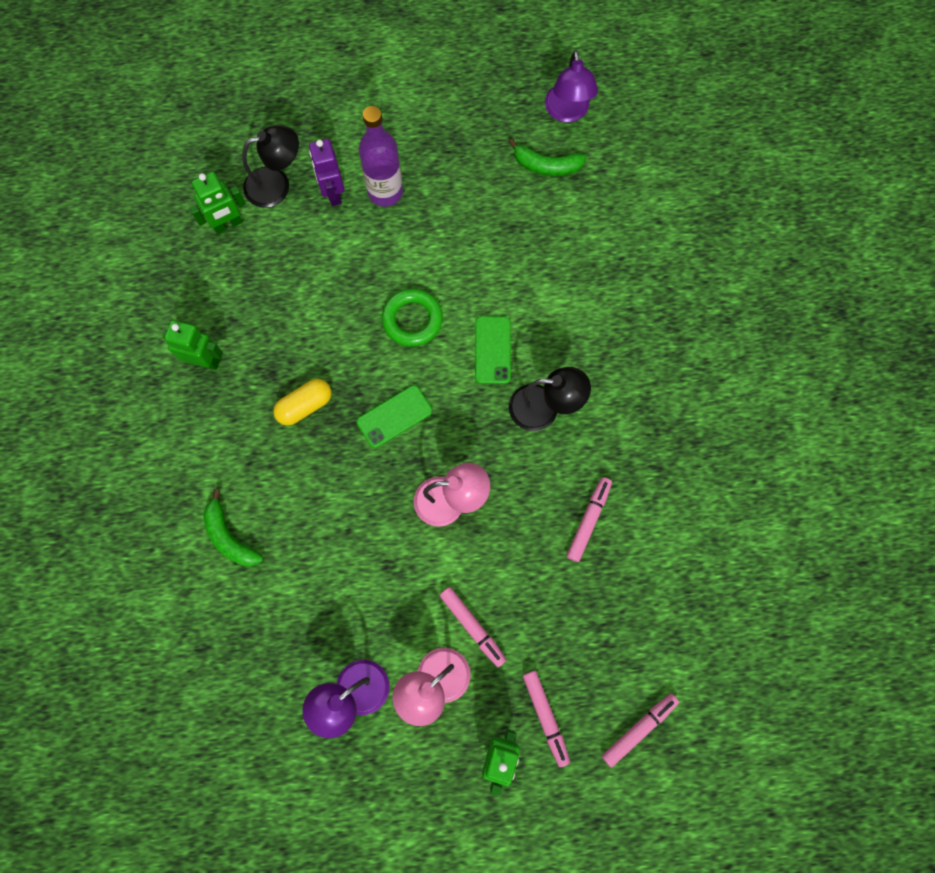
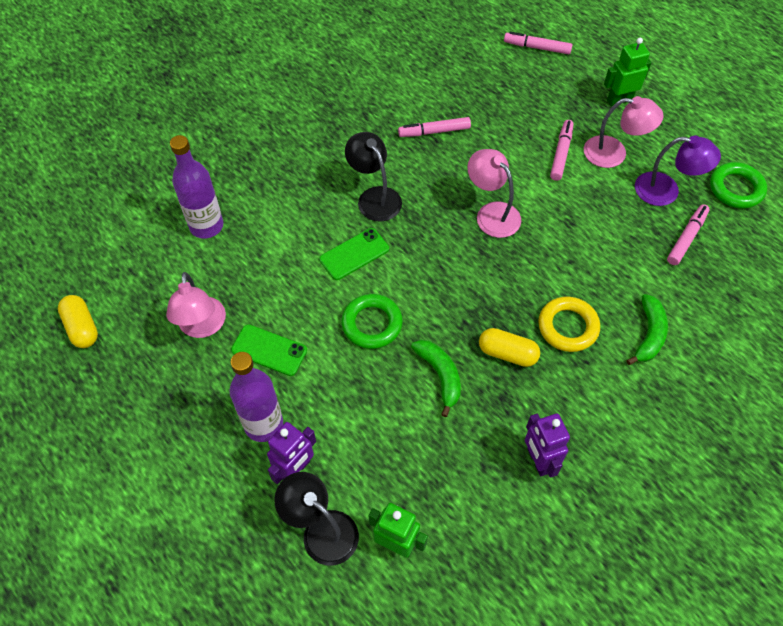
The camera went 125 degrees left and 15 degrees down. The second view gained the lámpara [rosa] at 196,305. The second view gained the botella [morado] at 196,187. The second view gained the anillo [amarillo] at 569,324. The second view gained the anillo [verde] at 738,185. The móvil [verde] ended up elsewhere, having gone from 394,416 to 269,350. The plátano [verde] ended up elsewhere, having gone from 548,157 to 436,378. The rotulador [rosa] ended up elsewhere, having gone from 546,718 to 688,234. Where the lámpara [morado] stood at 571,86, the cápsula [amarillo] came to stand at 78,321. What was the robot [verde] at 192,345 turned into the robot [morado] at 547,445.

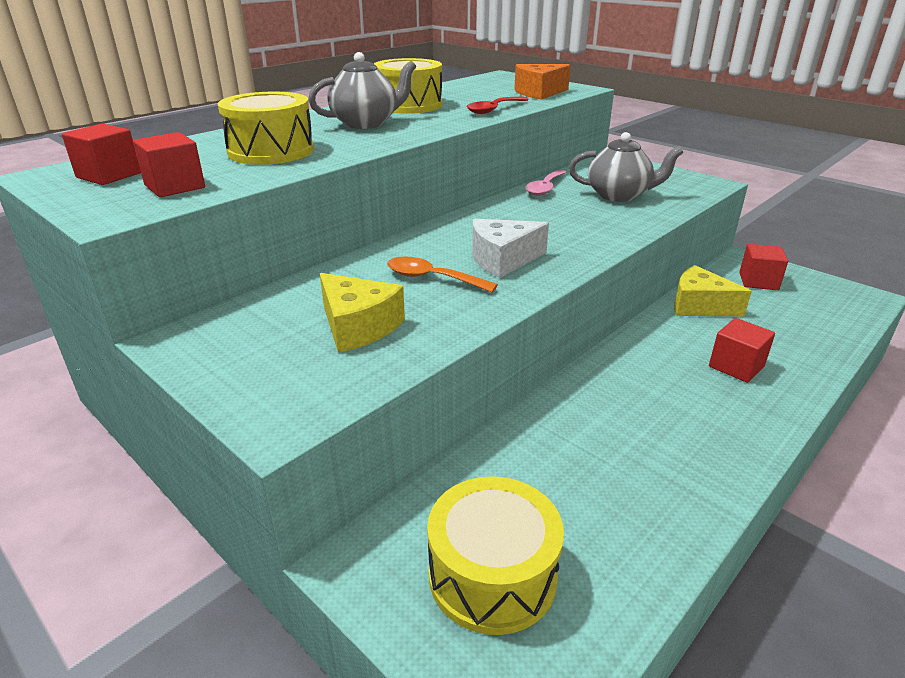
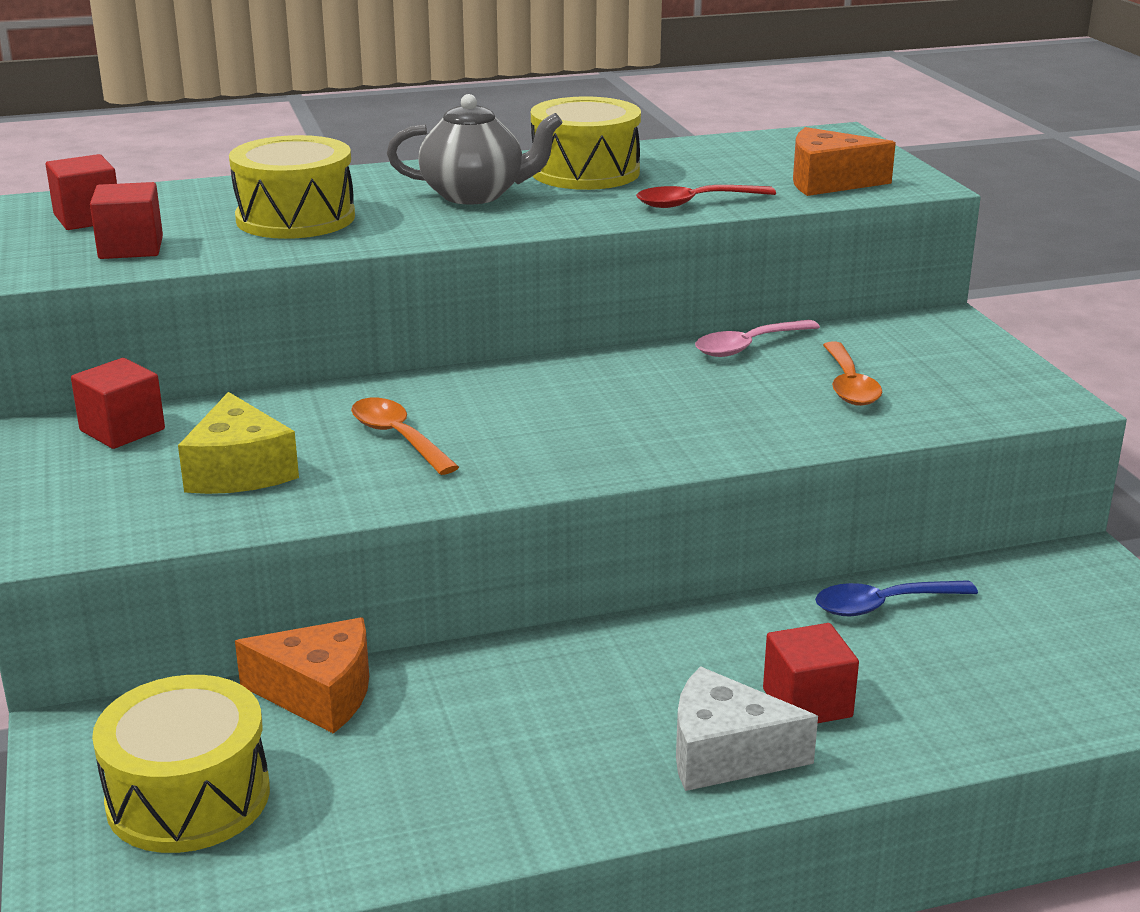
The camera went 30 degrees right and 5 degrees down. The second view gained the queso [naranja] at 302,675. The queso [blanco] ended up elsewhere, having gone from 510,248 to 747,729. The cubo [rojo] ended up elsewhere, having gone from 763,267 to 118,403. Where the tetera [gris] stood at 626,167, the cuchara [naranja] came to stand at 852,374. Where the queso [amarillo] stood at 713,290, the cuchara [azul] came to stand at 896,598.

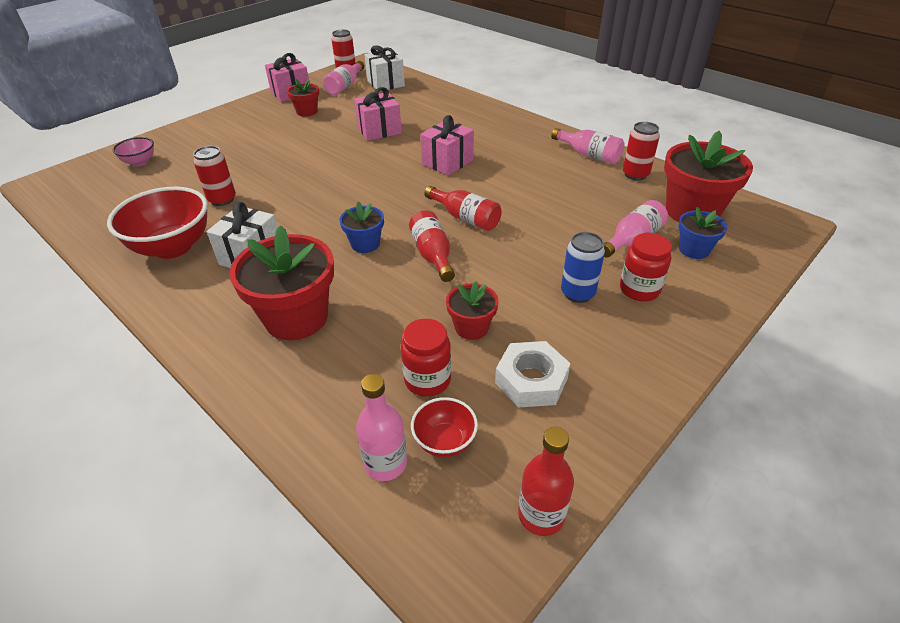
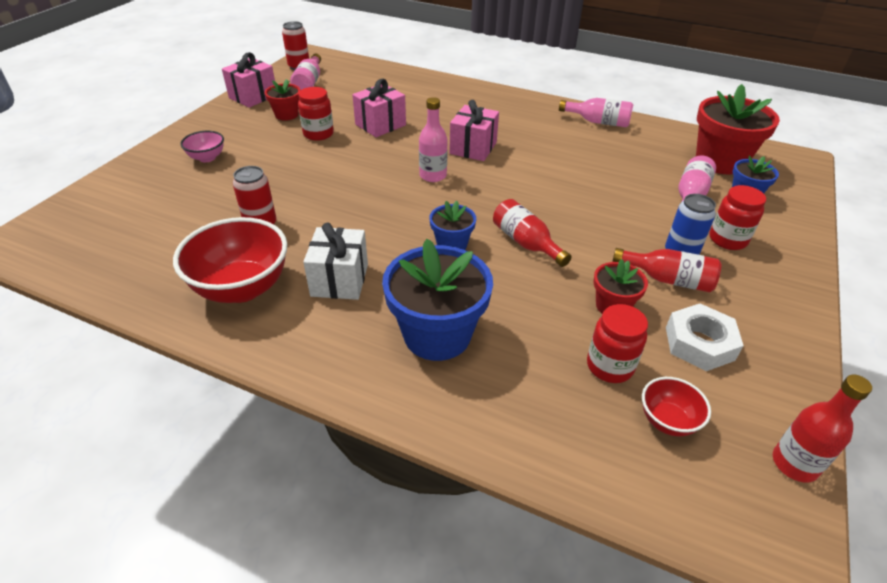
The camera went 20 degrees left and 0 degrees up. The second view lost the regalo [blanco] at 384,68. The second view lost the lata [rojo] at 641,151. The second view gained the tarro [rojo] at 316,114. The cuenco [rosa] ended up elsewhere, having gone from 133,151 to 202,146. The botella [rosa] ended up elsewhere, having gone from 381,427 to 433,139. The botella [rojo] ended up elsewhere, having gone from 463,208 to 666,270. What was the maceta [rojo] at 281,282 turned into the maceta [azul] at 437,300.

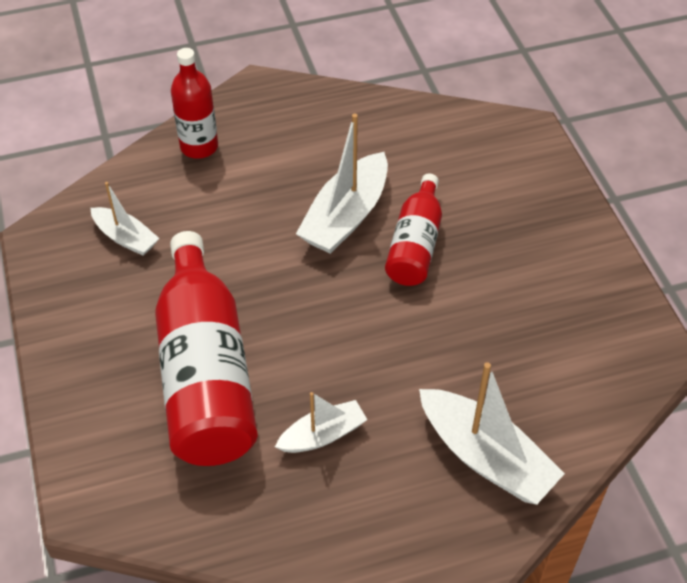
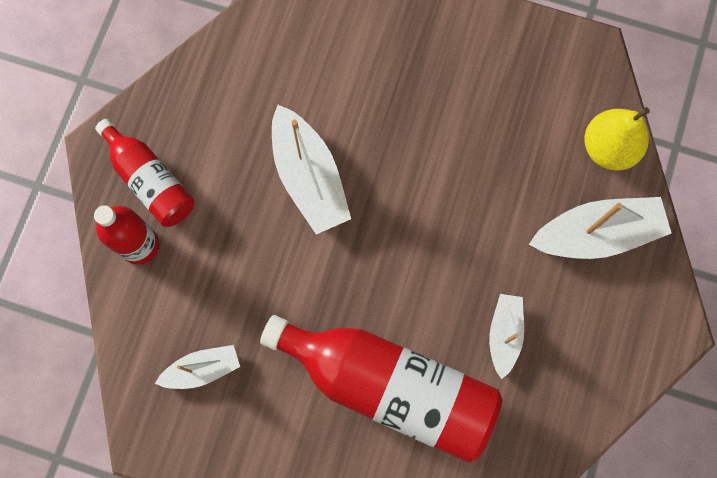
The camera went 55 degrees left and 25 degrees up. The second view gained the pera [amarillo] at 617,138. The botella [rojo] ended up elsewhere, having gone from 413,230 to 145,173.

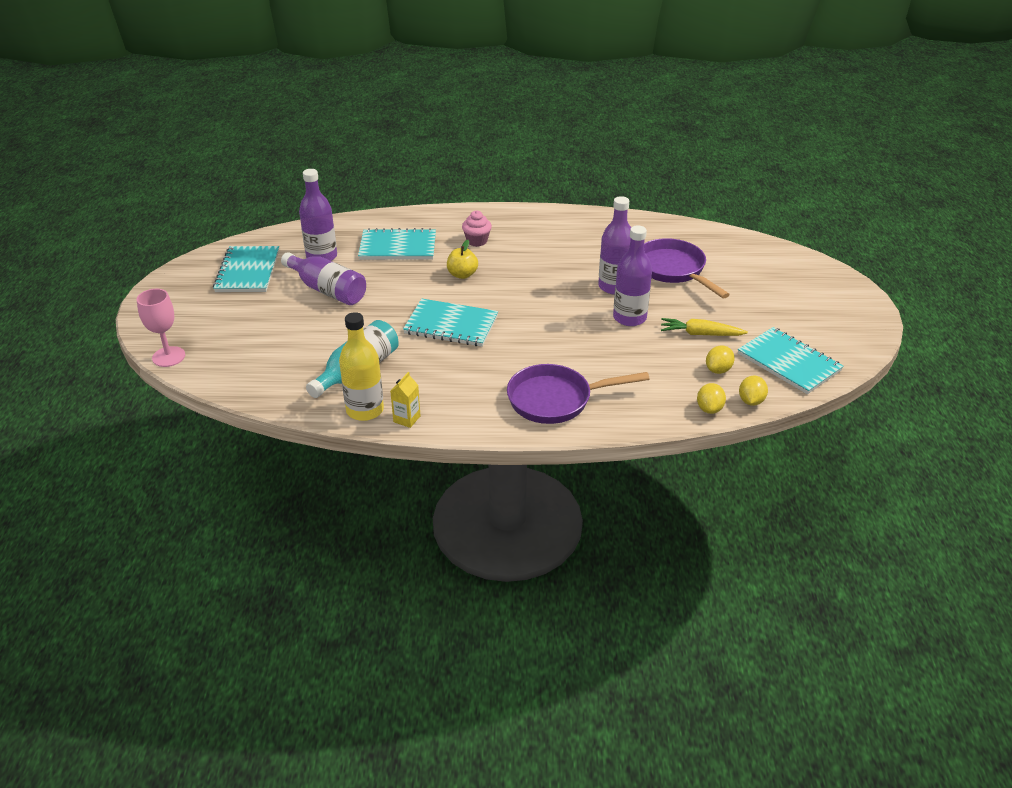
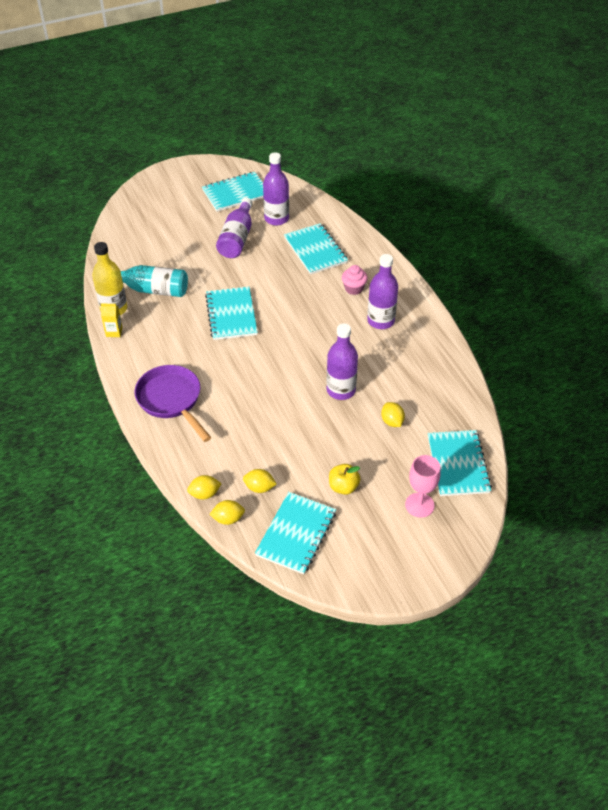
The camera went 65 degrees right and 10 degrees up. The second view lost the zanahoria [amarillo] at 704,327. The second view gained the cuaderno [turquesa] at 460,463. The copa [rosa] ended up elsewhere, having gone from 161,328 to 423,486. The manzana [amarillo] ended up elsewhere, having gone from 462,259 to 345,479. The botella [morado] ended up elsewhere, having gone from 632,275 to 382,291. Where the sartén [morado] stood at 687,268, the limón [amarillo] came to stand at 393,414.

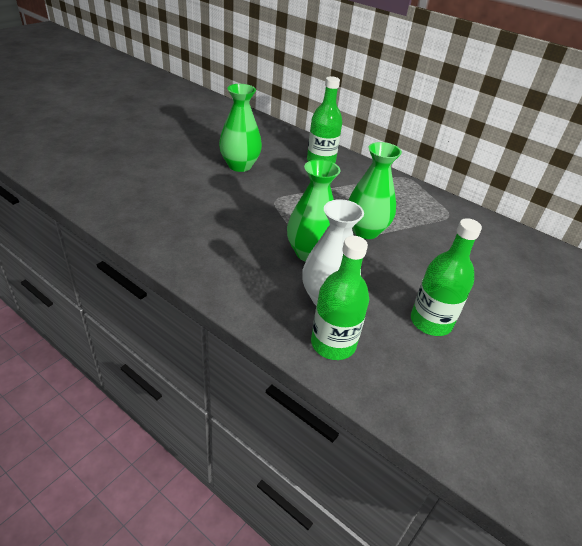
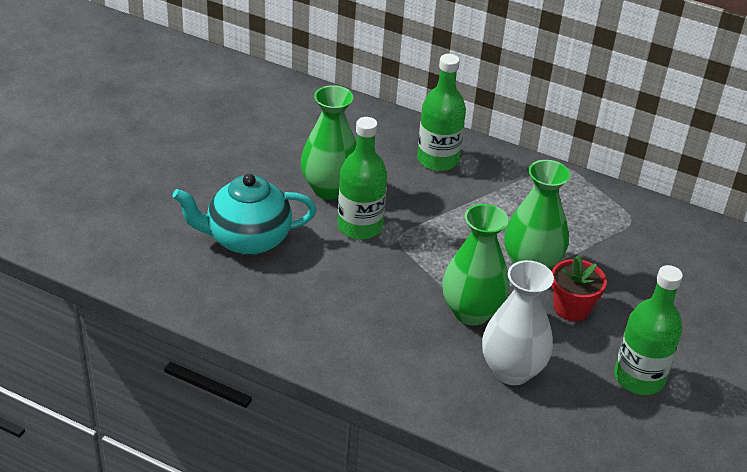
The camera went 10 degrees left and 0 degrees up. The second view gained the tetera [turquesa] at 244,214. The second view gained the maceta [rojo] at 579,288. The botella [verde] ended up elsewhere, having gone from 340,298 to 362,178.

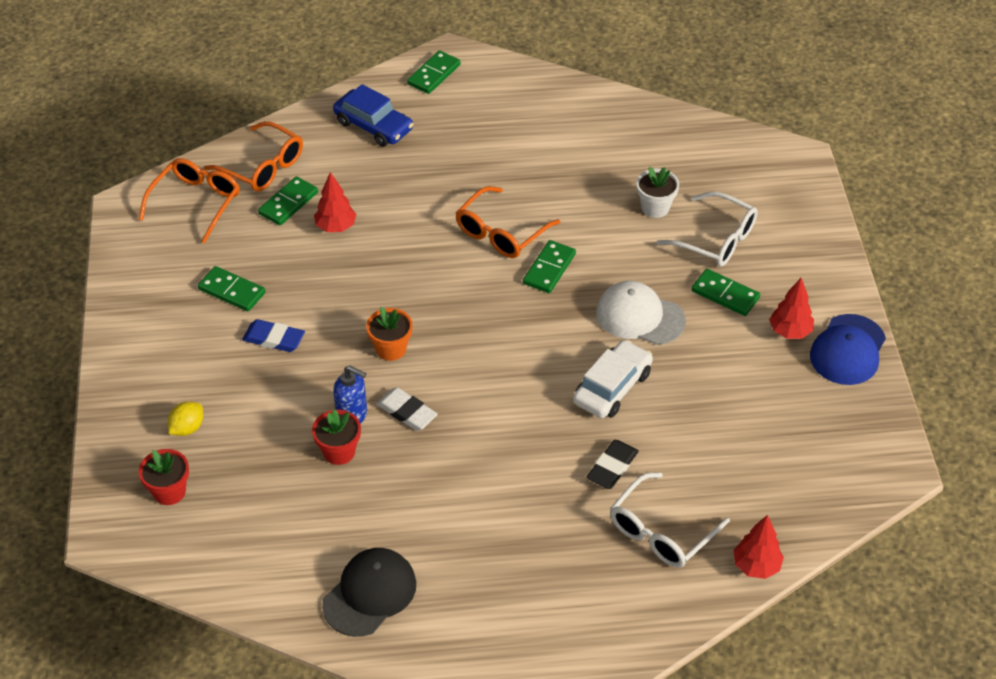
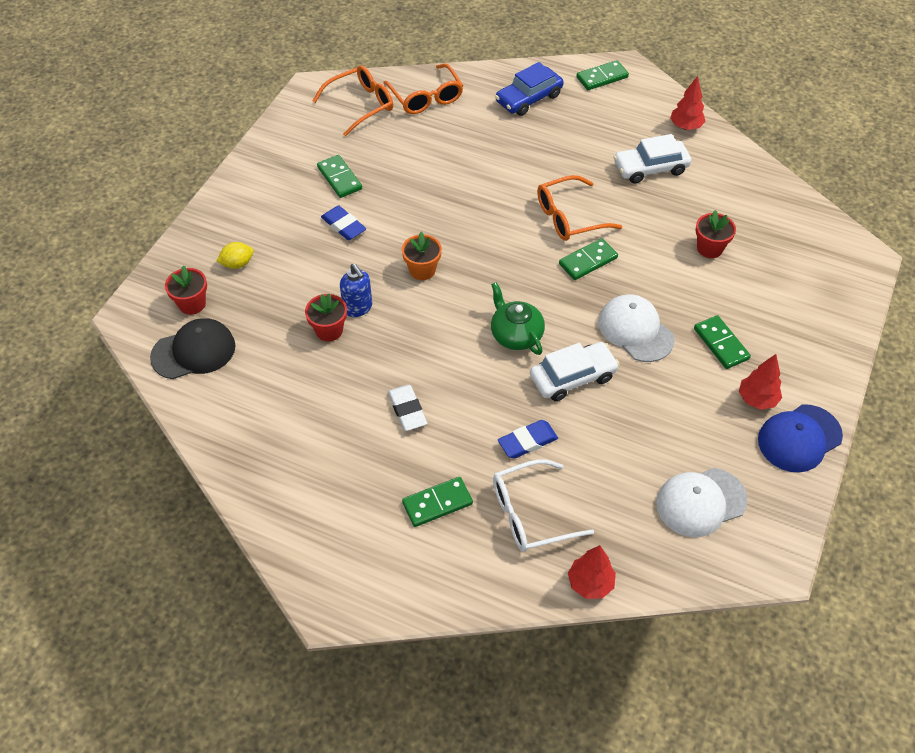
The camera went 30 degrees right and 5 degrees up. The second view lost the gafas [blanco] at 707,229. The second view gained the tetera [verde] at 518,318. The second view gained the coche [blanco] at 652,158. The second view gained the gorra [blanco] at 702,502. The ficha de dominó [verde] ended up elsewhere, having gone from 288,201 to 437,502. The árbol [rojo] ended up elsewhere, having gone from 335,202 to 688,103. The gorra [negro] ended up elsewhere, having gone from 369,592 to 193,348. The goma de borrar [blanco] ended up elsewhere, having gone from 407,409 to 407,408. What was the goma de borrar [negro] at 612,464 turned into the goma de borrar [azul] at 528,439. What was the maceta [blanco] at 657,192 turned into the maceta [rojo] at 715,234. The coche [azul] at 373,115 ended up facing another way, 75 degrees clockwise from before.

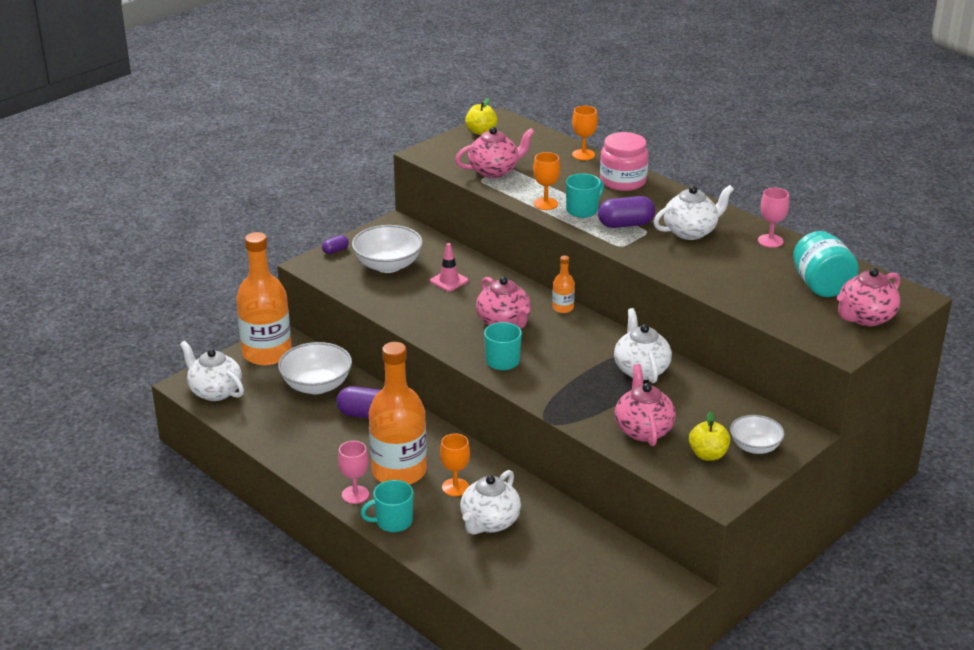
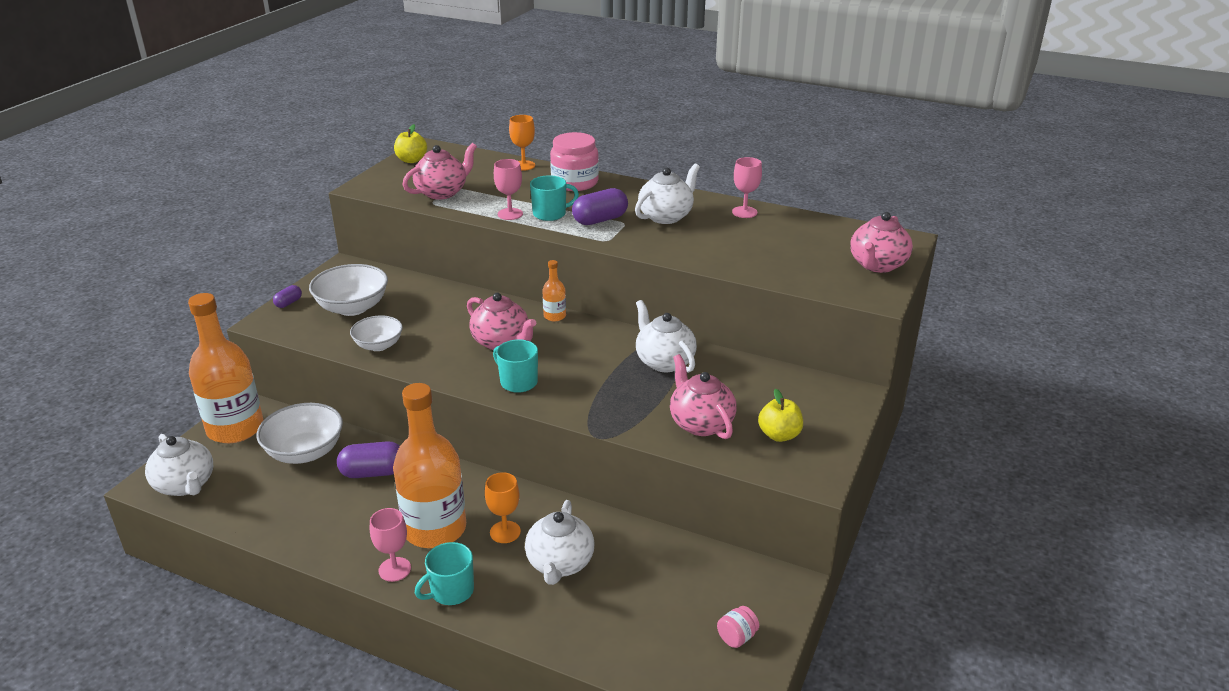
The camera went 20 degrees left and 0 degrees up. The second view lost the cono de tráfico [rosa] at 449,267. The second view lost the tarro [turquesa] at 826,264. The second view gained the tarro [rosa] at 738,627. The cuenco [blanco] ended up elsewhere, having gone from 757,434 to 376,333. What was the copa [naranja] at 546,181 turned into the copa [rosa] at 508,189. The tetera [blanco] at 212,371 ended up facing another way, 150 degrees counterclockwise from before. The taza [turquesa] at 585,195 ended up facing another way, 45 degrees clockwise from before.

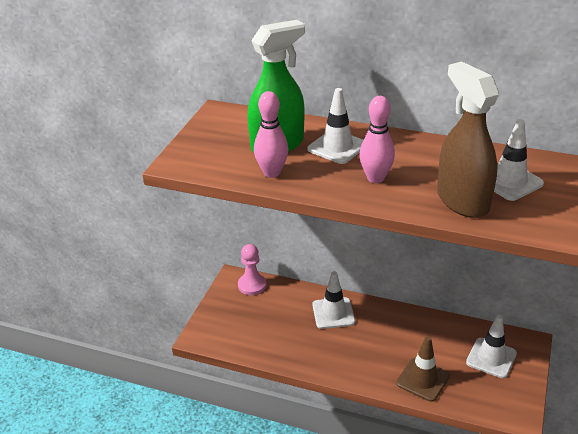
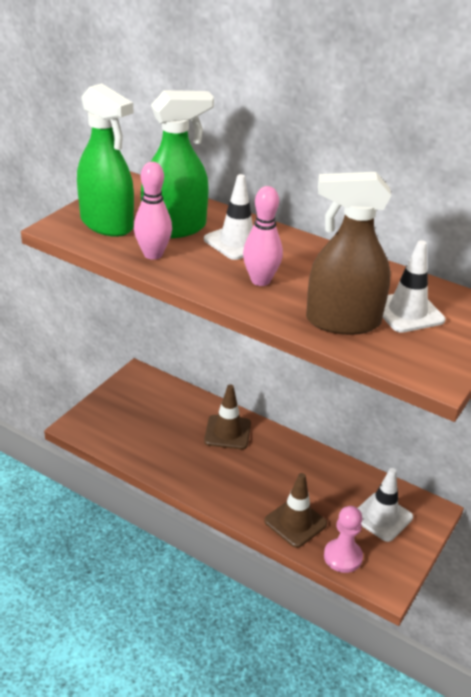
The camera went 10 degrees right and 0 degrees up. The second view gained the pulverizador [verde] at 105,160. The peón [rosa] ended up elsewhere, having gone from 252,269 to 343,539. What was the cono de tráfico [blanco] at 333,300 turned into the cono de tráfico [marrón] at 227,417. The pulverizador [marrón] at 468,139 ended up facing another way, 75 degrees counterclockwise from before.

